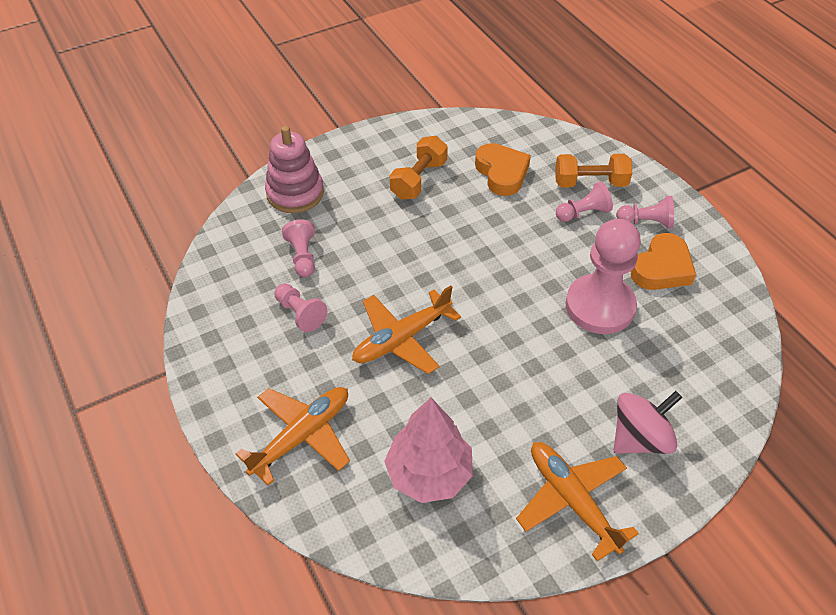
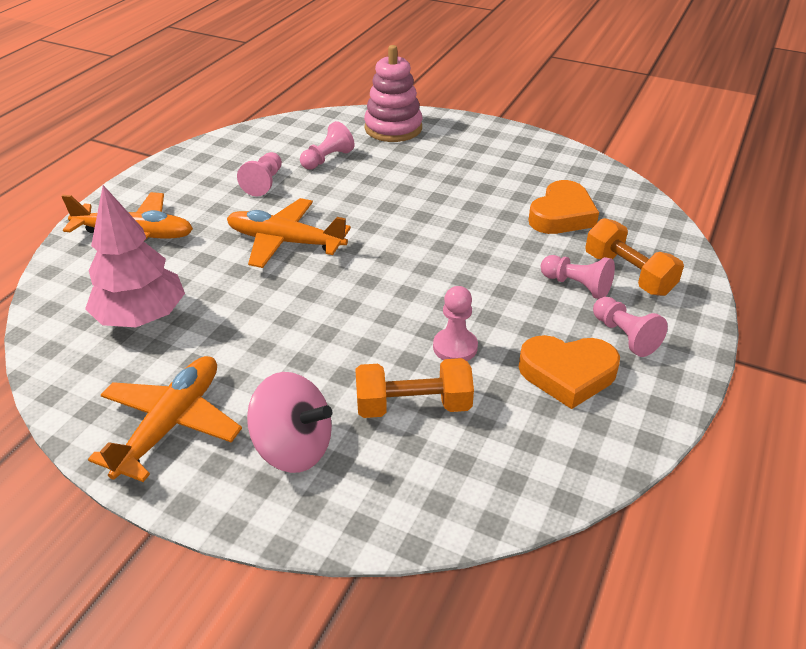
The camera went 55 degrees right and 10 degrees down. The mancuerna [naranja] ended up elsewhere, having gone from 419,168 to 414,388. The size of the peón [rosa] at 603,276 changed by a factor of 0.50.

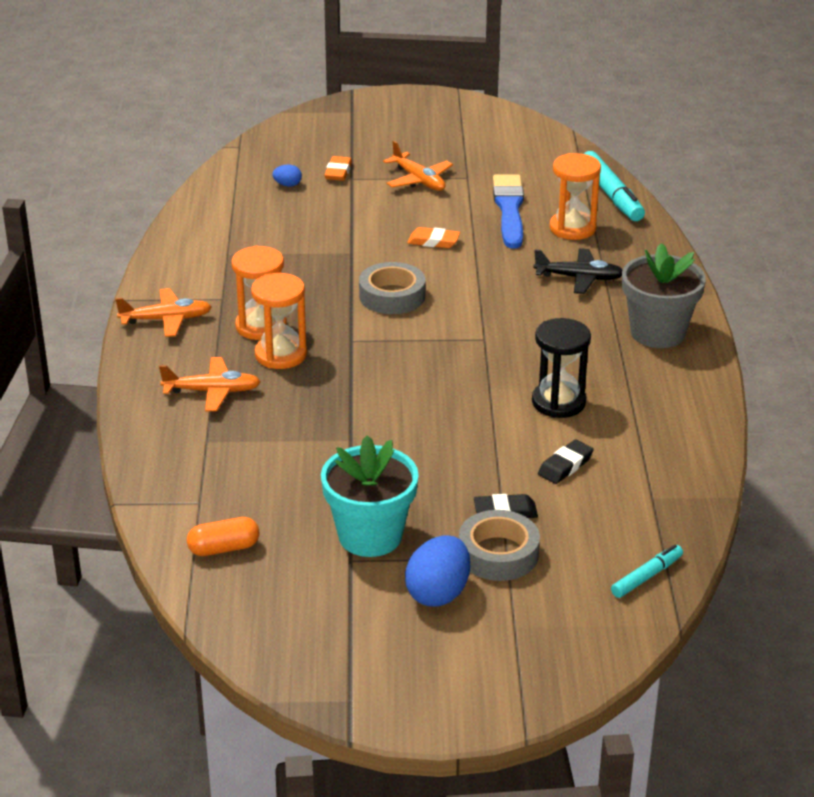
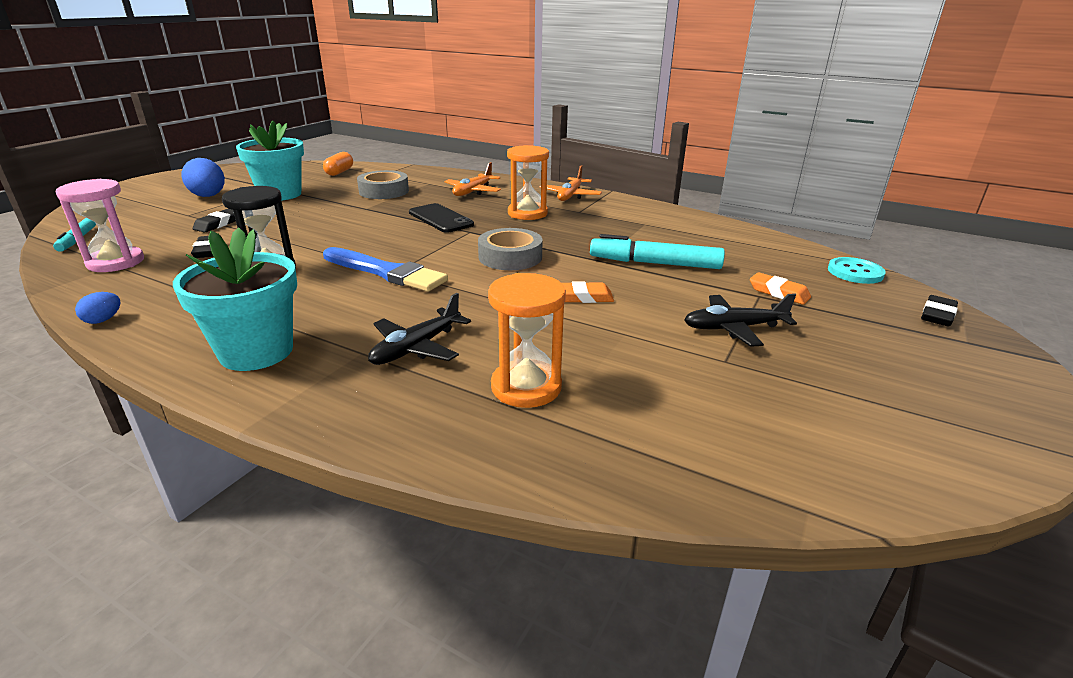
The camera went 120 degrees right and 5 degrees down. The second view lost the reloj de arena [naranja] at 279,321. The second view gained the reloj de arena [rosa] at 100,225. The second view gained the móvil [negro] at 441,218. The second view gained the botón [turquesa] at 857,270. The second view gained the goma de borrar [negro] at 939,311. The huevo [azul] ended up elsewhere, having gone from 287,175 to 98,308. The cinta adhesiva [gris] ended up elsewhere, having gone from 499,545 to 383,184. The pincel [azul] ended up elsewhere, having gone from 508,212 to 385,269. The rotulador [turquesa] ended up elsewhere, having gone from 614,186 to 657,251. What was the avión [naranja] at 418,166 turned into the avión [negro] at 740,320. What was the maceta [gris] at 664,295 turned into the maceta [turquesa] at 235,299. The goma de borrar [naranja] at 433,237 ended up facing another way, 45 degrees clockwise from before.

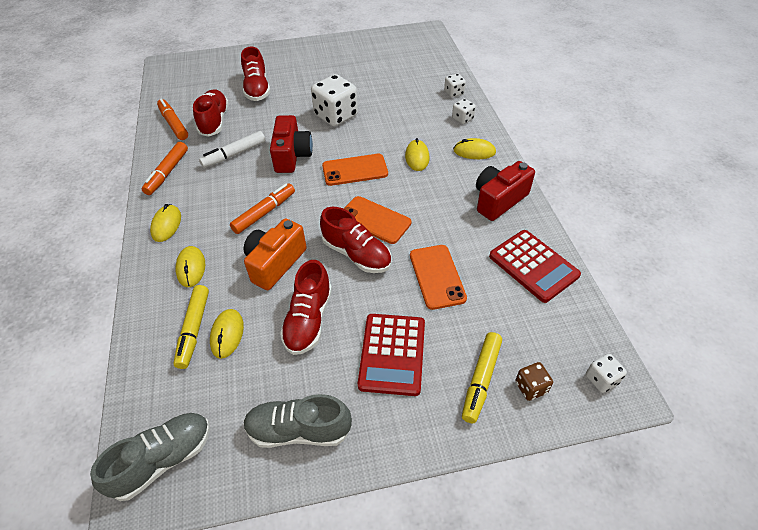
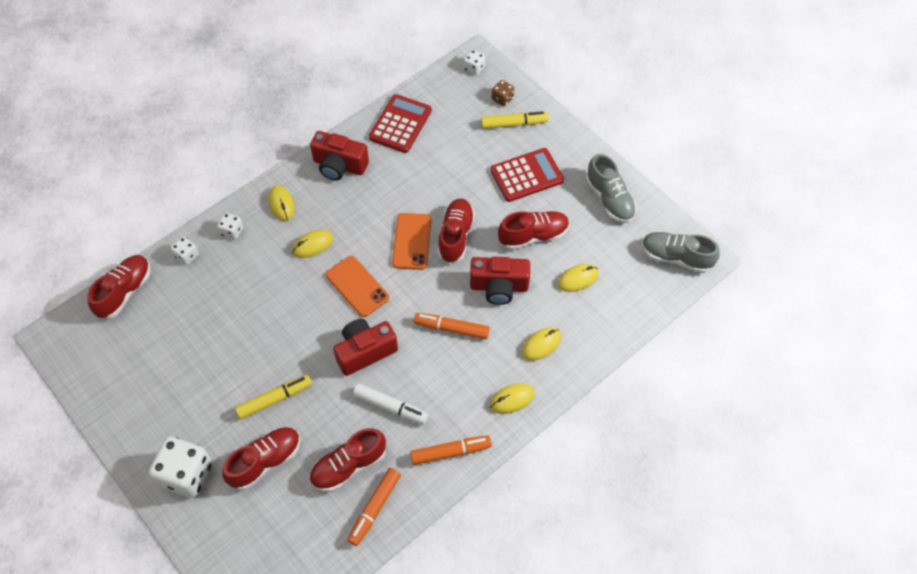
The camera went 120 degrees left and 10 degrees up. The second view lost the móvil [naranja] at 438,277. The second view gained the zapato [rojo] at 119,287. The rotulador [amarillo] ended up elsewhere, having gone from 191,327 to 273,397. The dado [blanco] ended up elsewhere, having gone from 334,100 to 180,467. What was the cámara [naranja] at 275,254 turned into the cámara [rojo] at 500,281.

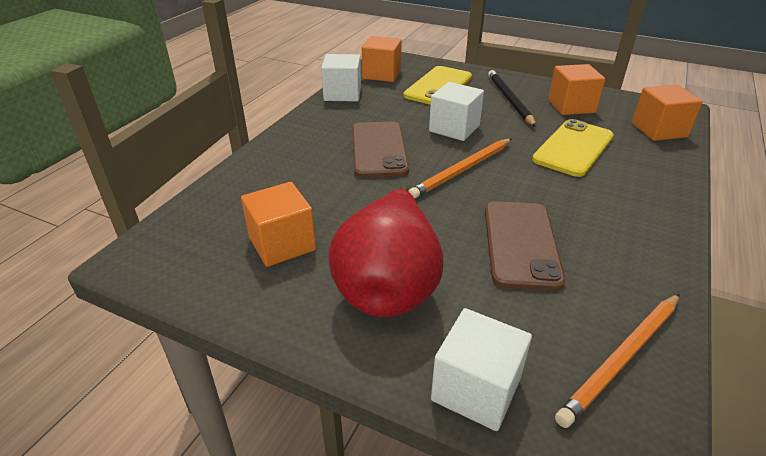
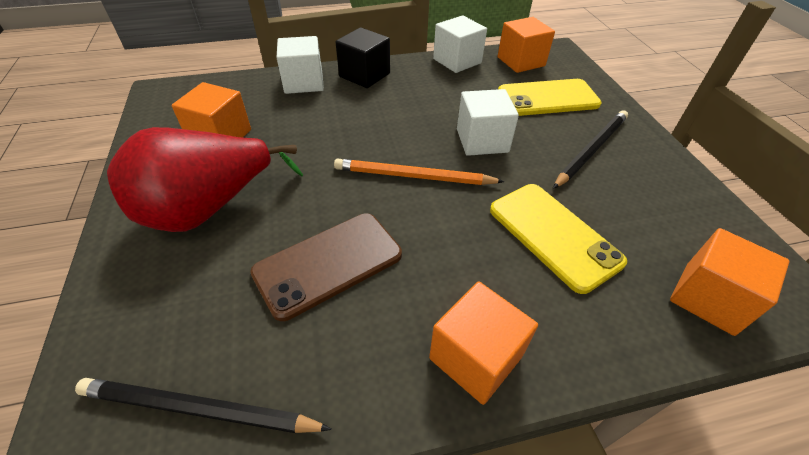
The camera went 50 degrees right and 10 degrees up. The second view lost the móvil [marrón] at 380,150. The second view gained the cubo [negro] at 362,57. The cubo [blanco] ended up elsewhere, having gone from 481,369 to 300,65. The cubo [naranja] ended up elsewhere, having gone from 576,89 to 483,343. What was the lápiz [naranja] at 617,361 turned into the lápiz [negro] at 203,405. The móvil [amarillo] at 573,148 ended up facing another way, 60 degrees clockwise from before.

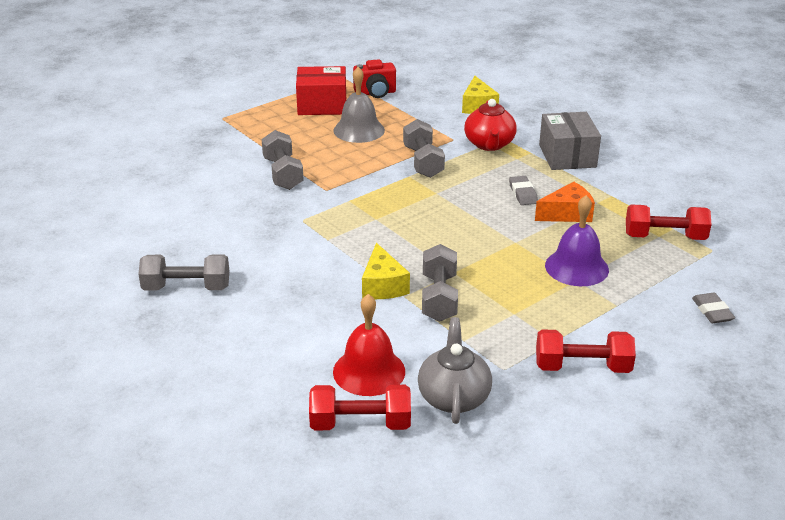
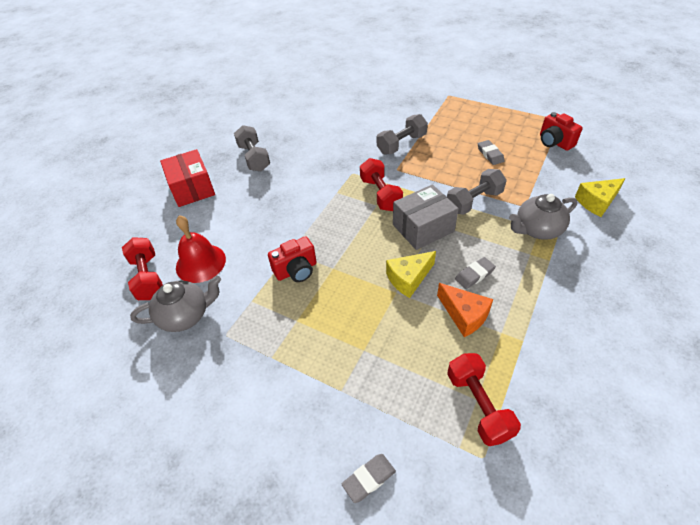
The camera went 70 degrees right and 15 degrees up. The second view lost the campana [morado] at 577,240. The caja [rojo] ended up elsewhere, having gone from 321,90 to 187,178. The queso [amarillo] ended up elsewhere, having gone from 386,271 to 411,274. The mancuerna [rojo] ended up elsewhere, having gone from 586,351 to 381,184. The caja [gris] ended up elsewhere, having gone from 570,141 to 426,217. Where the campana [gris] stood at 359,105, the goma de borrar [gris] came to stand at 491,152. Where the mancuerna [gris] stood at 440,283, the cámara [rojo] came to stand at 292,259. What was the tetera [rojo] at 490,125 turned into the tetera [gris] at 543,217.

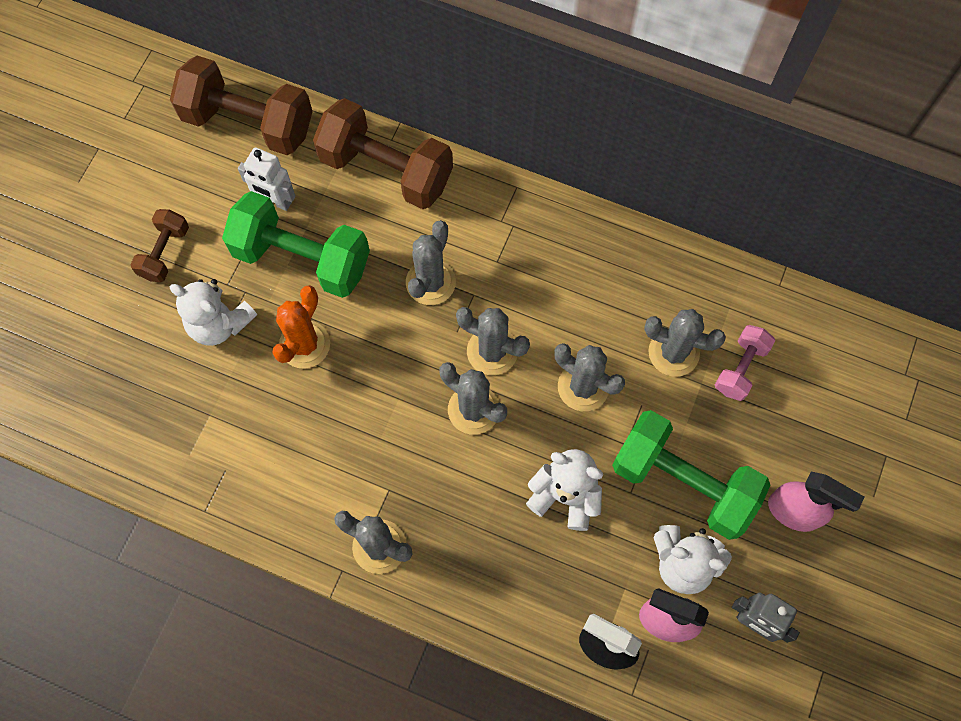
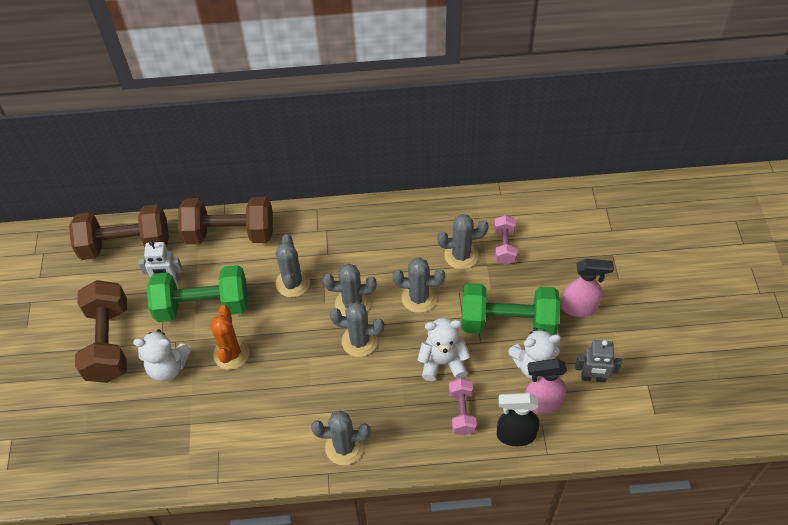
The camera went 25 degrees left and 15 degrees down. The second view gained the mancuerna [rosa] at 463,406. The size of the mancuerna [marrón] at 159,245 changed by a factor of 1.92.

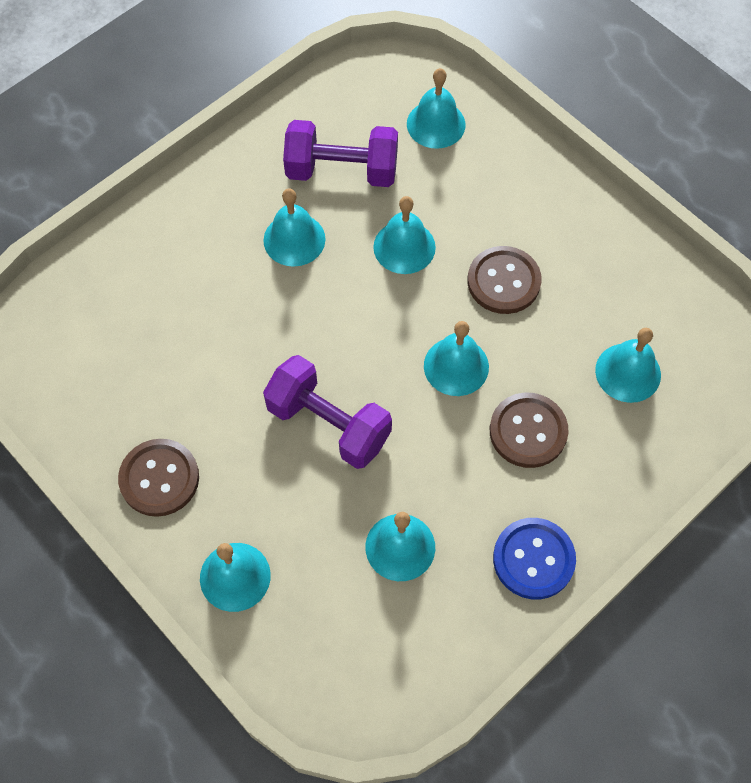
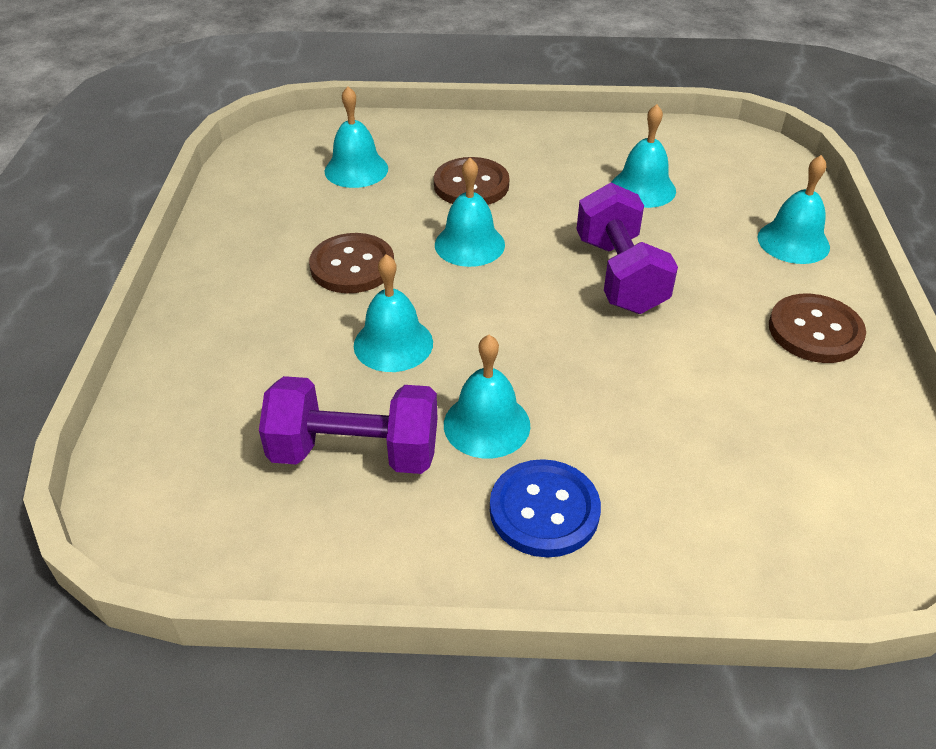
The camera went 135 degrees left and 20 degrees down. The second view lost the campana [turquesa] at 436,108. The botón [azul] ended up elsewhere, having gone from 534,558 to 545,508. The mancuerna [morado] at 340,153 ended up facing another way, 45 degrees counterclockwise from before.

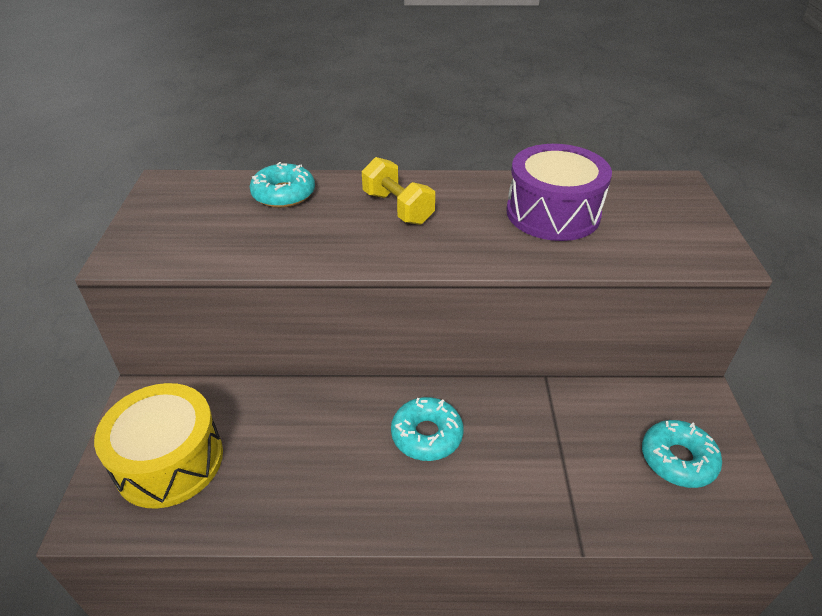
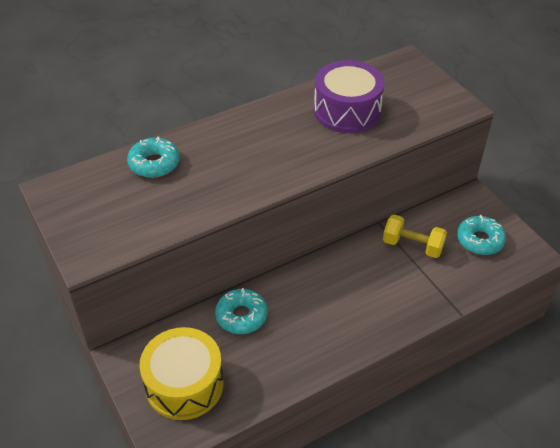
The camera went 30 degrees left and 5 degrees up. The mancuerna [amarillo] ended up elsewhere, having gone from 398,191 to 415,236. The rosquilla [turquesa] ended up elsewhere, having gone from 427,429 to 241,311.

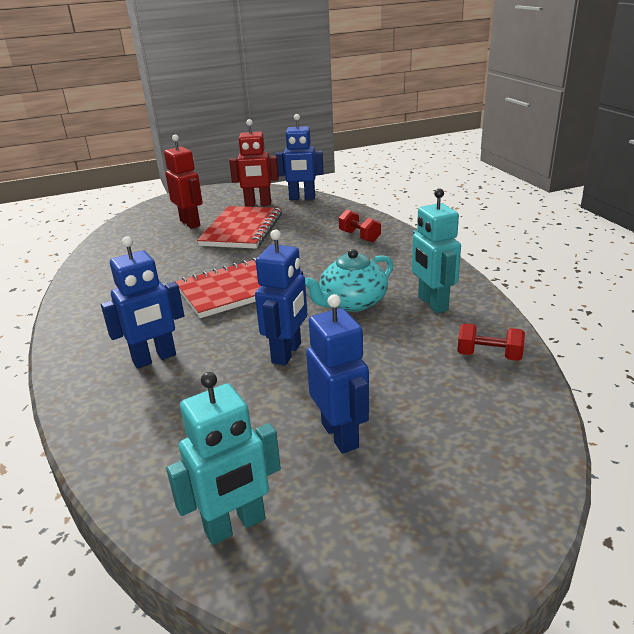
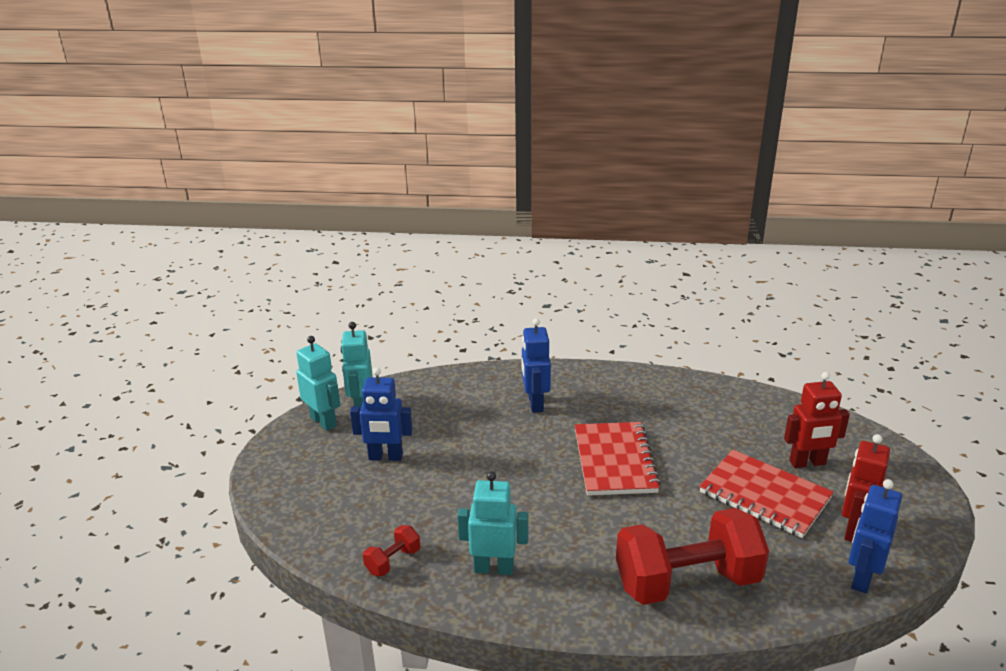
The camera went 115 degrees right and 0 degrees up. The second view lost the robot [azul] at 281,297. The second view lost the tetera [turquesa] at 349,280. The second view gained the robot [turquesa] at 318,383. The size of the mancuerna [rojo] at 360,225 changed by a factor of 2.37.

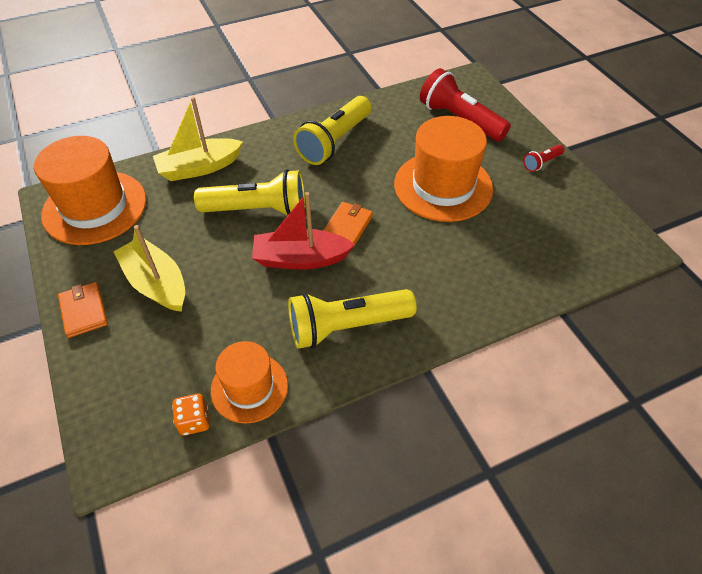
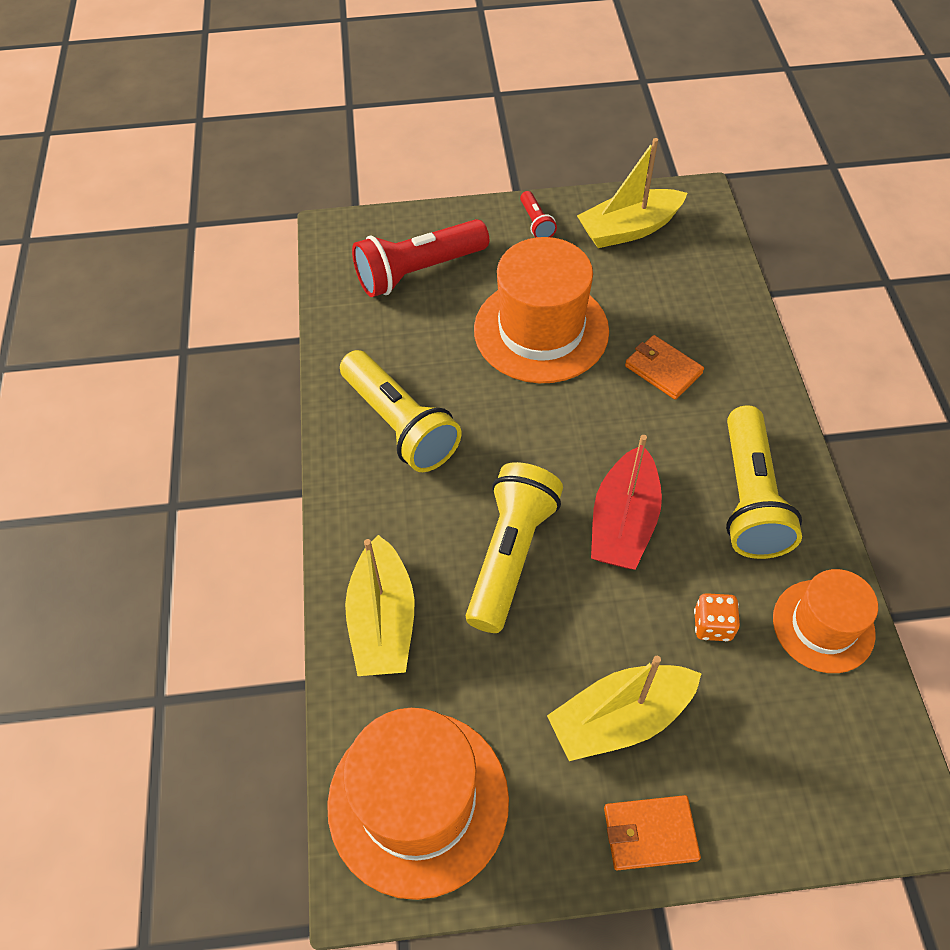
The camera went 70 degrees left and 5 degrees up. The second view gained the barco [amarillo] at 632,193. The dado [naranja] ended up elsewhere, having gone from 191,414 to 717,617. The cartera [naranja] ended up elsewhere, having gone from 348,224 to 664,367.

